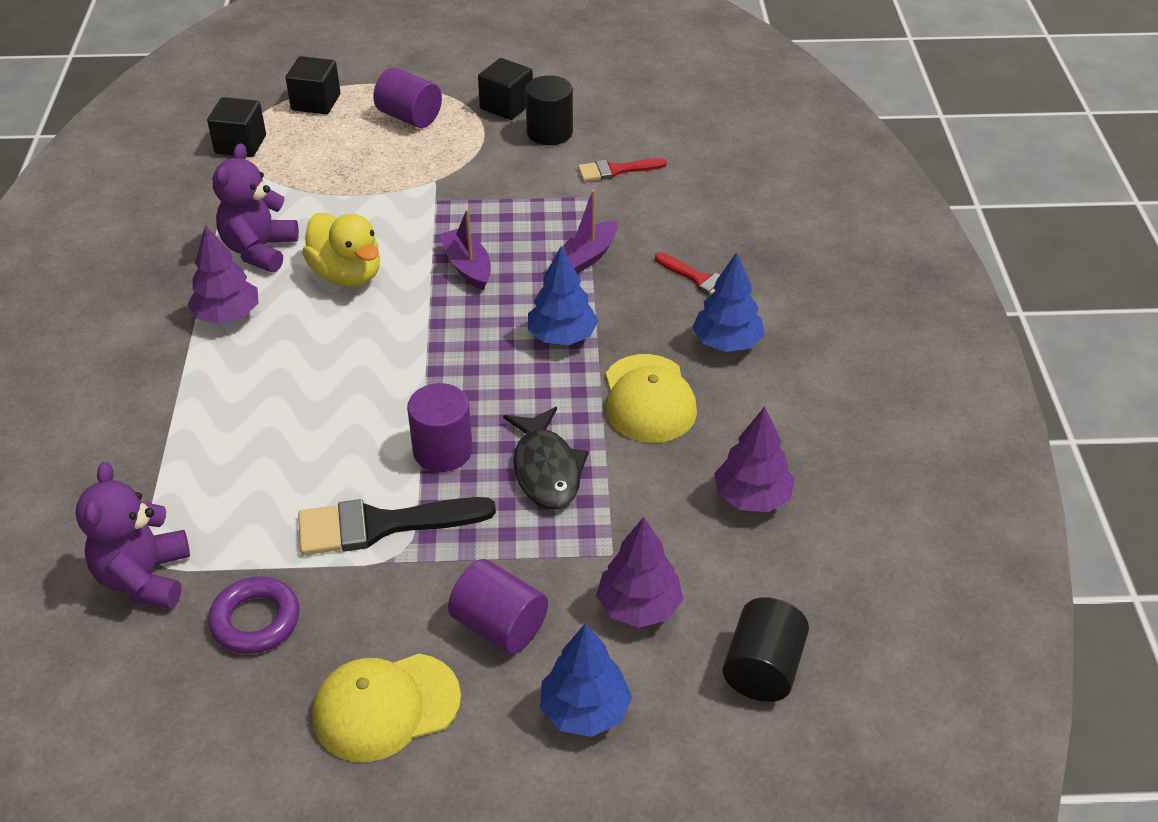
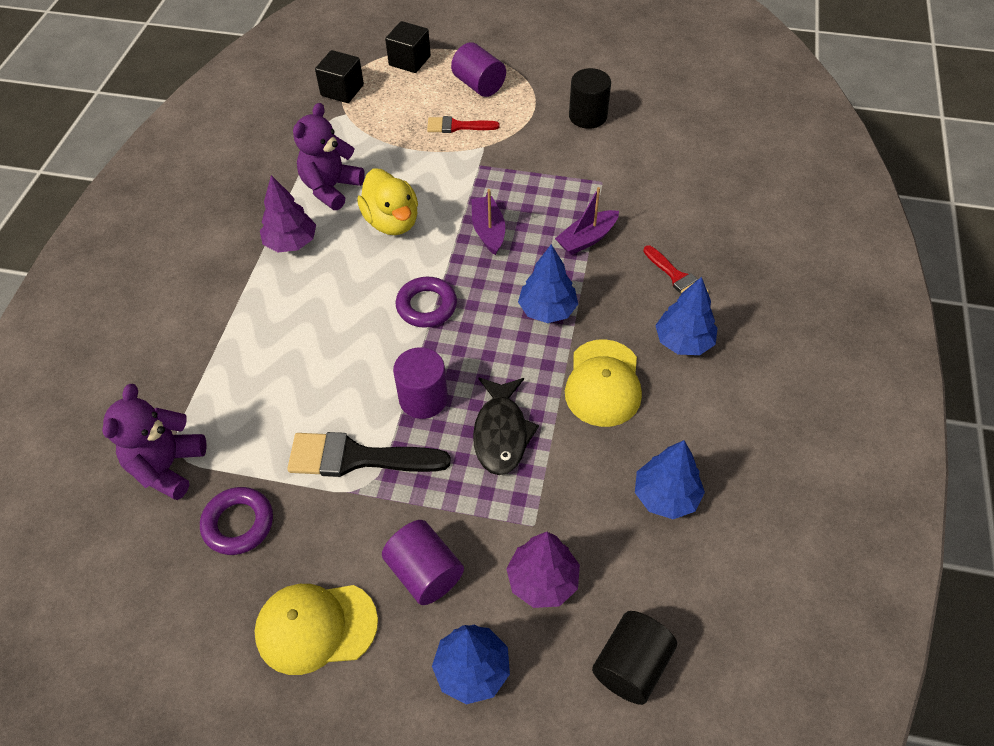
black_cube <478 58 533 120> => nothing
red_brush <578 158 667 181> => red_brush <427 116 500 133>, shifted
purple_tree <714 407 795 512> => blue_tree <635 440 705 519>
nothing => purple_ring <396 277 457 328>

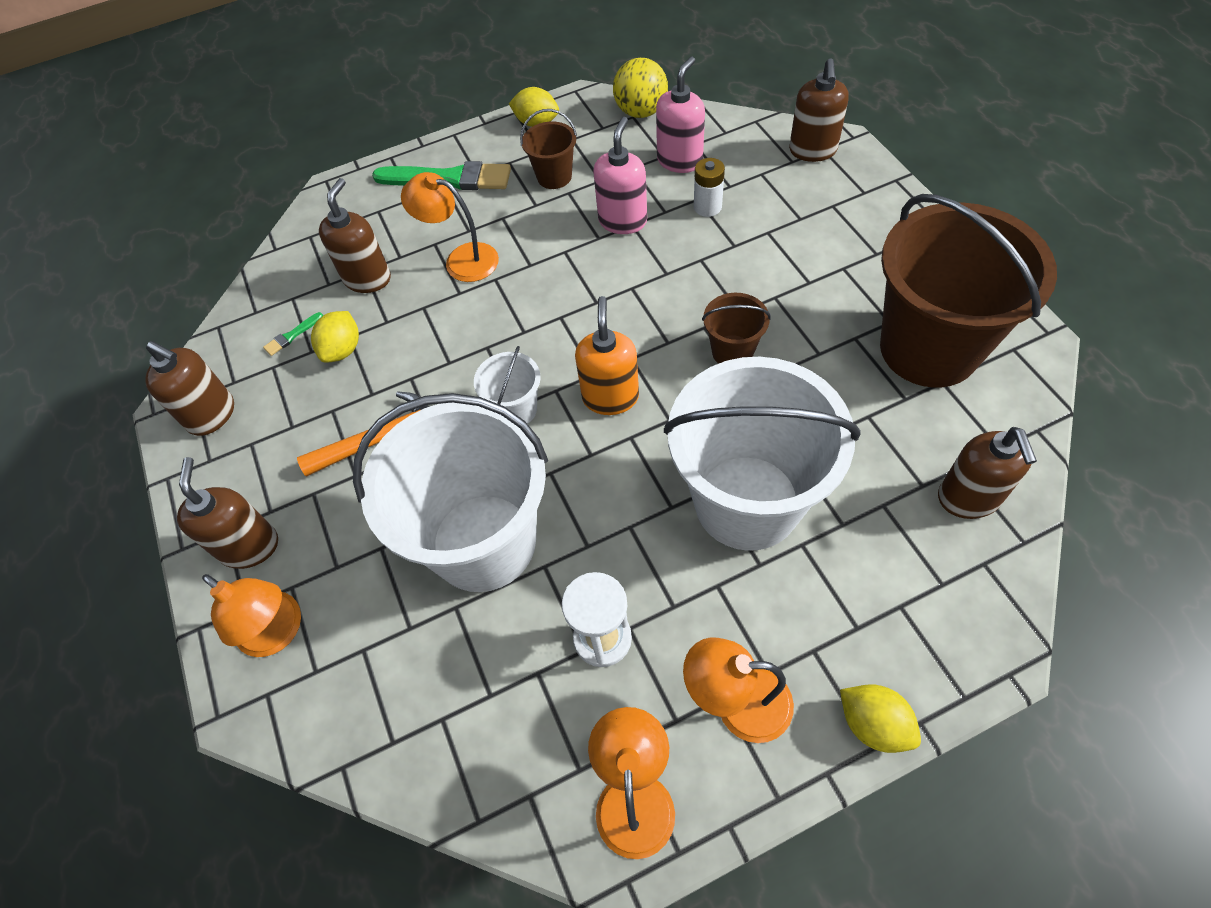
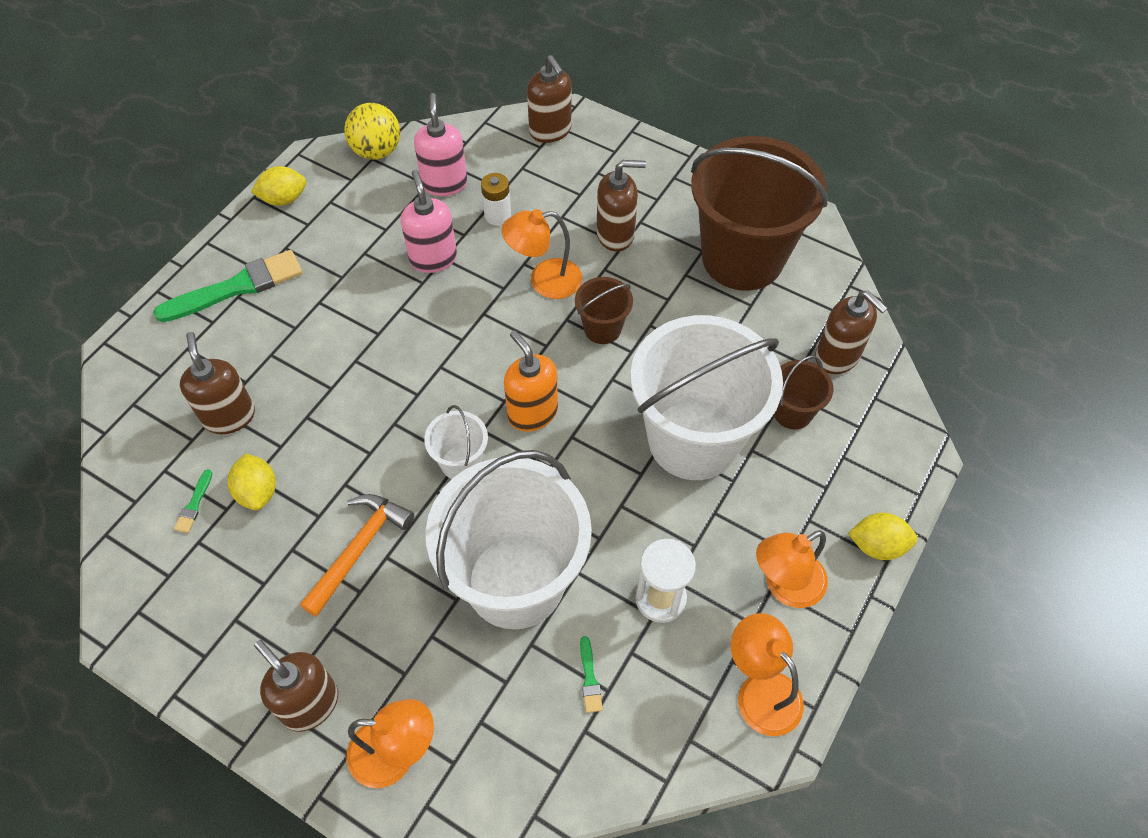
brown_soap_dispenser <145 341 234 436> => brown_soap_dispenser <596 160 646 252>, shifted
orange_lamp <401 172 499 282> => orange_lamp <501 209 582 299>, shifted
brown_bucket <520 109 577 189> => brown_bucket <774 356 833 430>, shifted
nothing => green_brush <580 636 603 713>

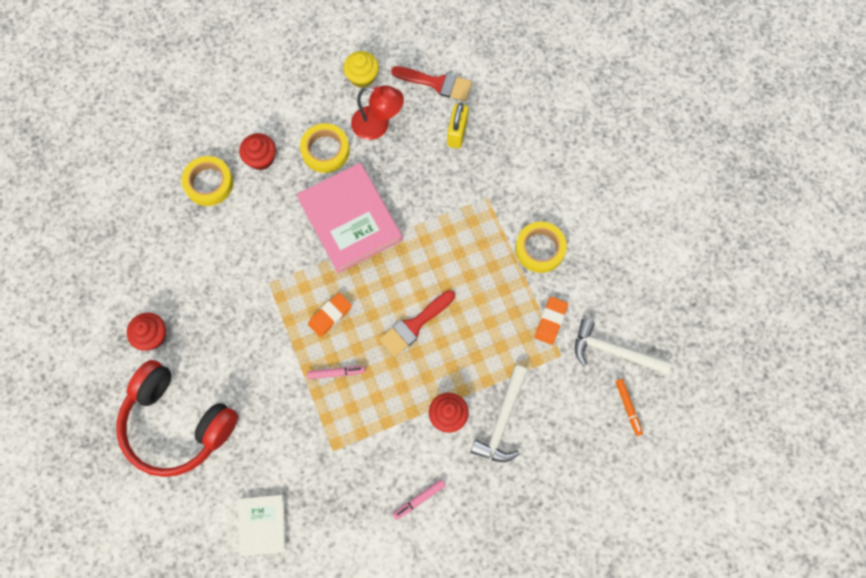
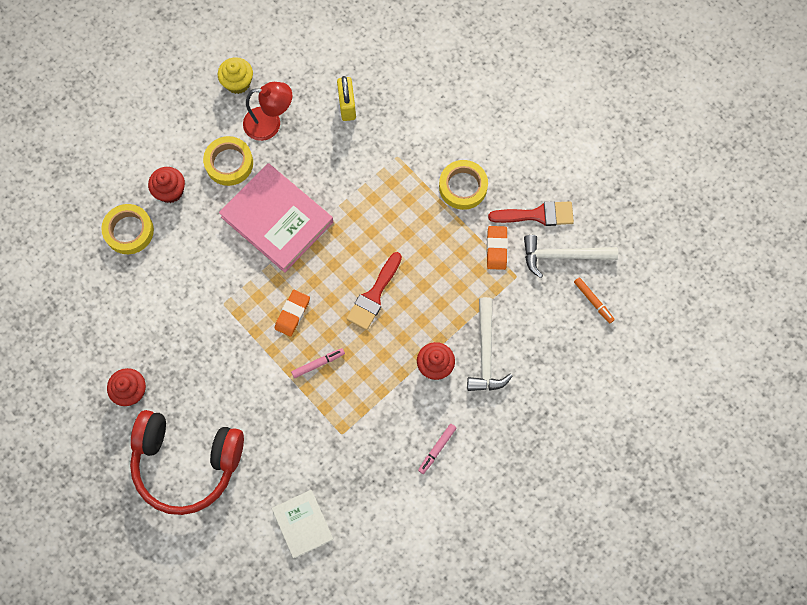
red_brush <391 66 472 101> => red_brush <488 201 574 226>, shifted

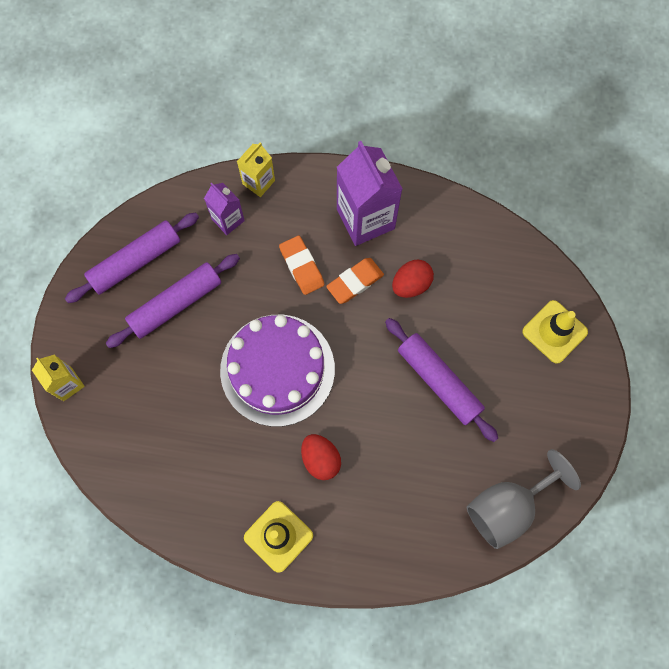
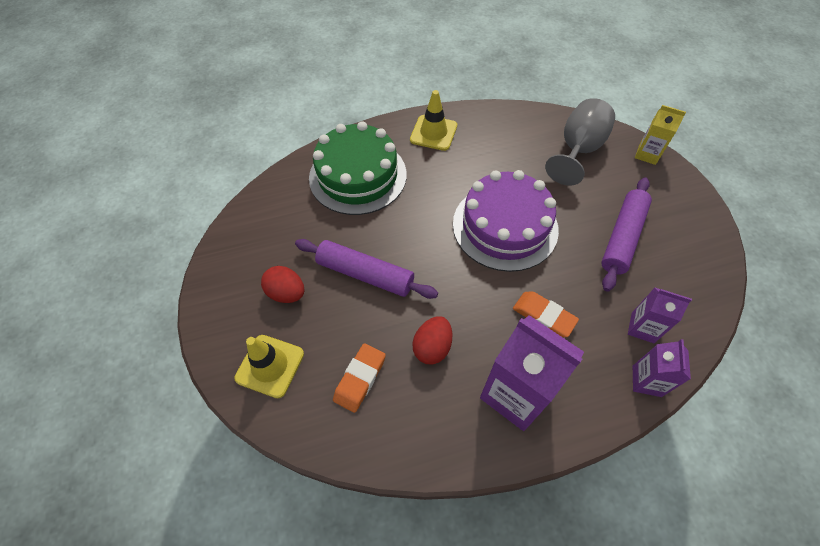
purple_rolling_pin <65 213 199 303> => nothing
yellow_carton <237 142 275 197> => purple_carton <633 339 691 397>
red_egg <301 434 341 480> => red_egg <261 266 305 303>, shifted
orange_eraser <326 258 384 304> => orange_eraser <333 343 386 413>, shifted
grey_goblet <467 449 581 549> => grey_goblet <545 98 615 186>, shifted
nothing => green_cake <309 121 407 215>

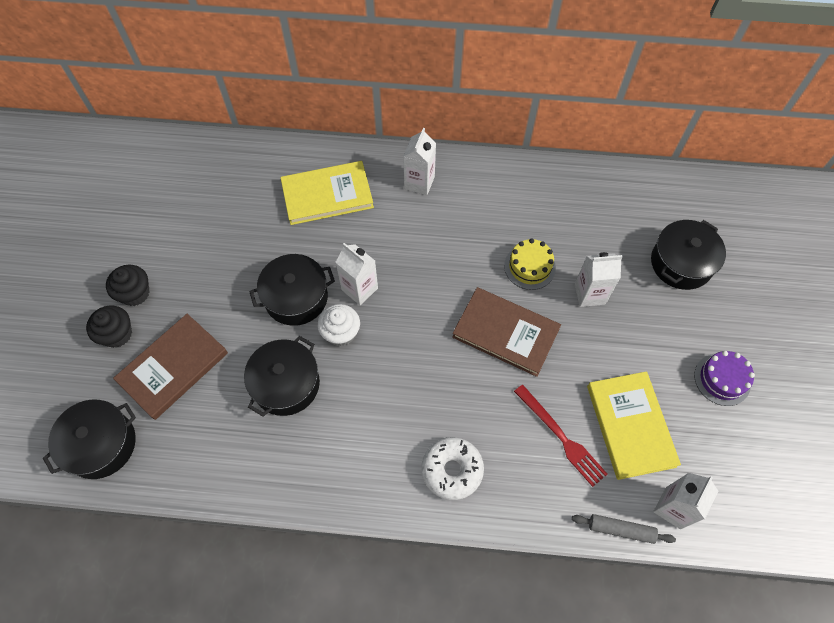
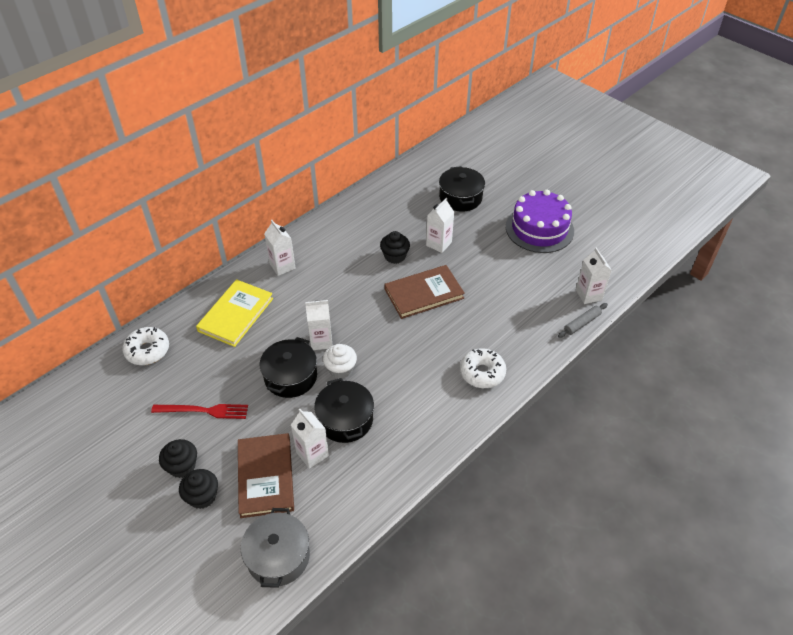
black_pot <43 400 136 479> => grey_pot <241 508 310 588>
yellow_cake <504 238 556 290> => black_cupcake <380 231 410 264>
red_fork <514 385 607 487> => red_fork <151 404 248 419>, shifted
yellow_book <587 371 681 480> => nothing
purple_cake <694 351 755 406> => purple_cake <506 190 574 253>, x1.84
nothing => white_donut <122 327 169 365>
nothing => white_carton <291 409 329 469>

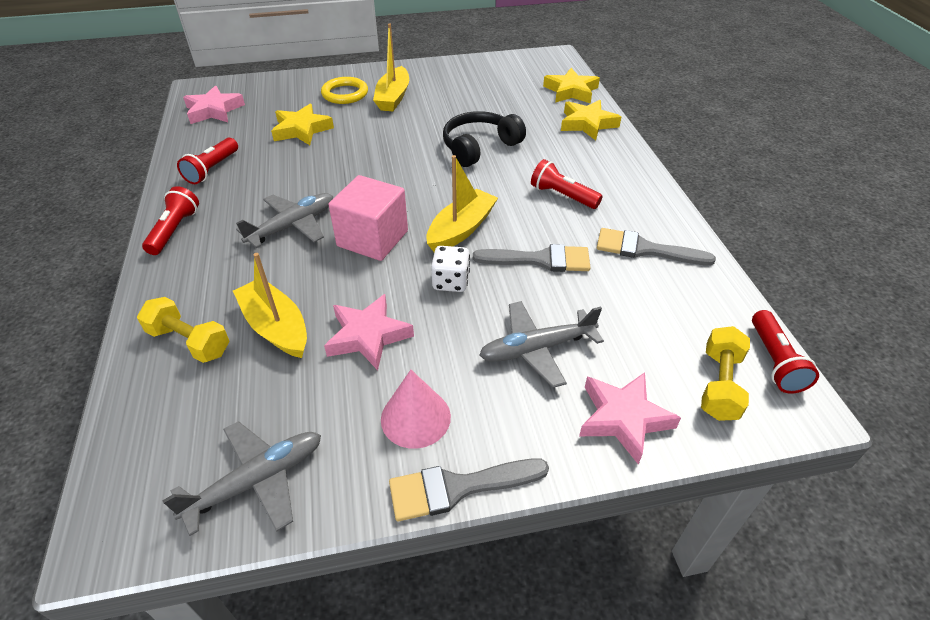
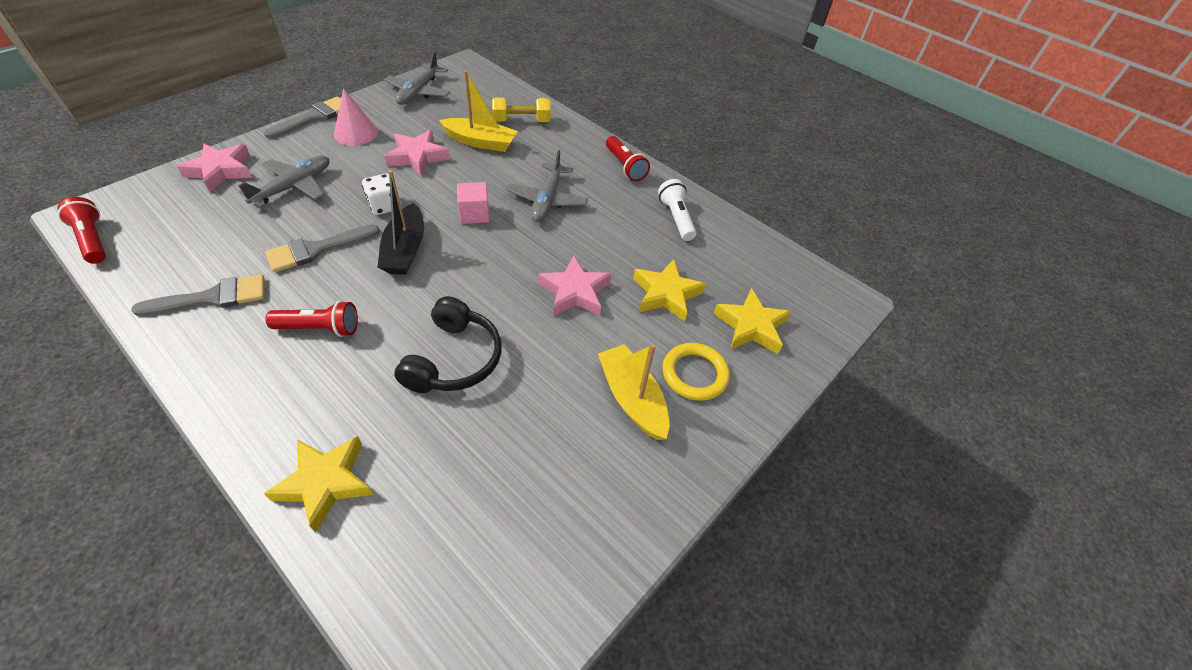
red_flashlight <177 138 238 184> => white_flashlight <658 179 697 241>
pink_star <183 85 245 124> => pink_star <538 255 612 316>, shifted
pink_cube <328 175 408 261> => pink_cube <457 182 490 224>, x0.60
yellow_boat <426 155 498 252> => black_boat <378 170 424 275>
yellow_star <543 68 600 104> => yellow_star <713 288 791 354>, shifted
yellow_dumbbell <701 326 750 421> => nothing

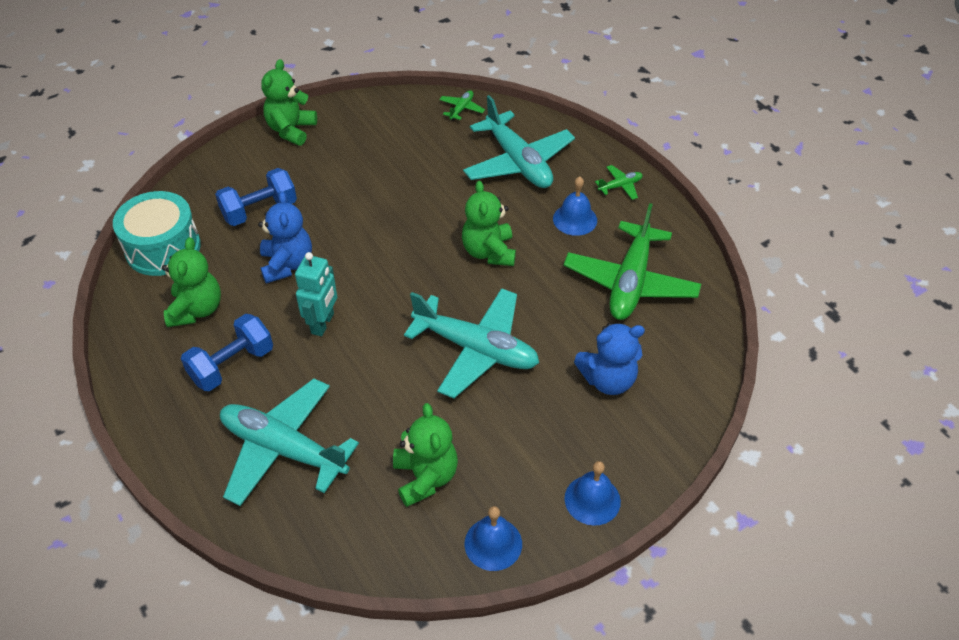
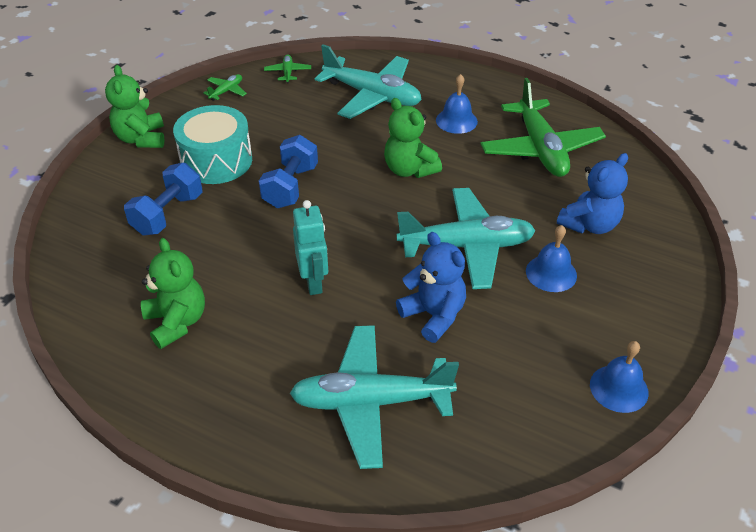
turquoise_drum <113 191 201 276> => turquoise_drum <173 105 252 184>, shifted
blue_dumbbell <181 314 273 391> => blue_dumbbell <259 135 318 208>, shifted
blue_teddy_bear <258 191 312 284> => blue_teddy_bear <396 232 466 343>, shifted
green_teddy_bear <393 403 458 507> => nothing
blue_bell <565 461 621 526> => blue_bell <526 225 577 292>, shifted
green_plane <595 165 643 200> => green_plane <203 74 247 101>, shifted

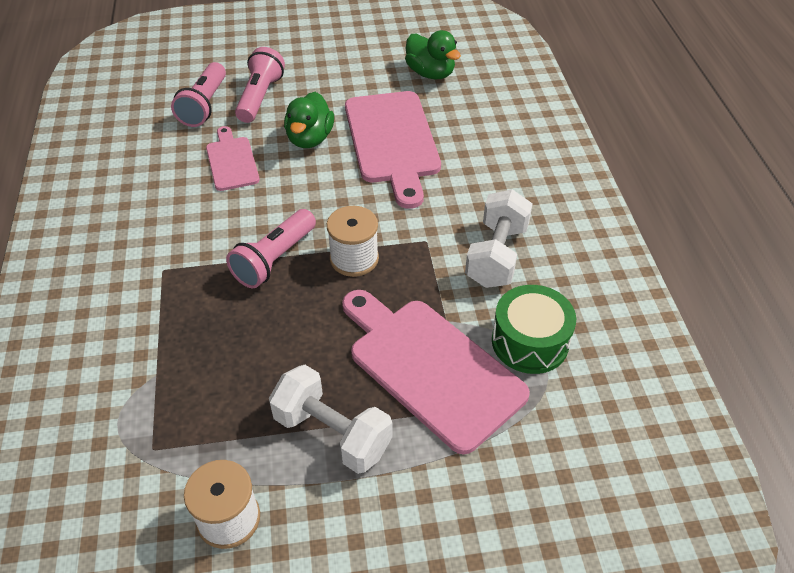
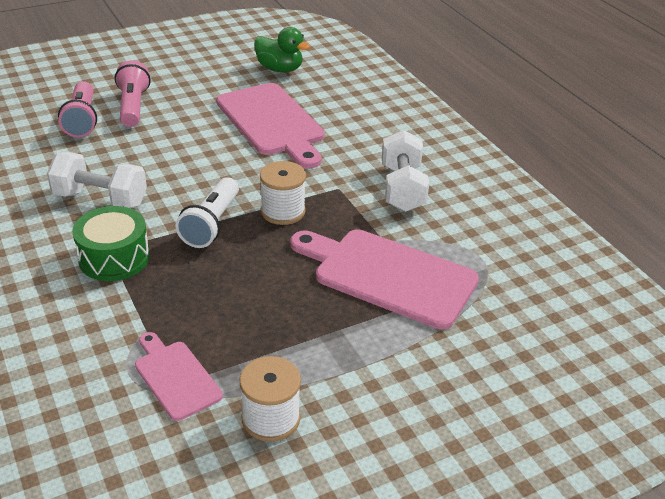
pink_cutting_board <206 126 260 191> => pink_cutting_board <135 332 223 421>, shifted
pink_flashlight <226 209 316 288> => white_flashlight <175 177 239 248>
white_dumbbell <269 365 393 474> => white_dumbbell <47 152 147 208>, shifted
green_duck <284 92 334 148> => nothing
green_drum <492 285 576 374> => green_drum <72 206 150 281>, shifted

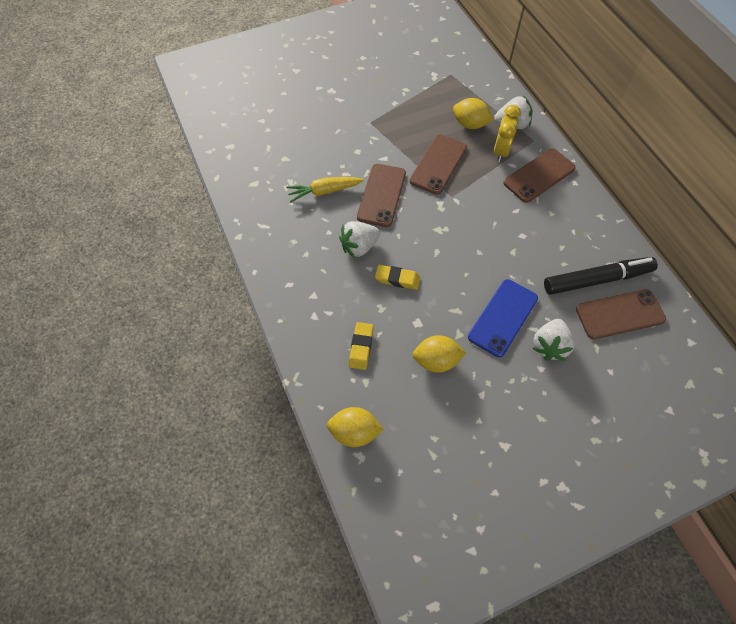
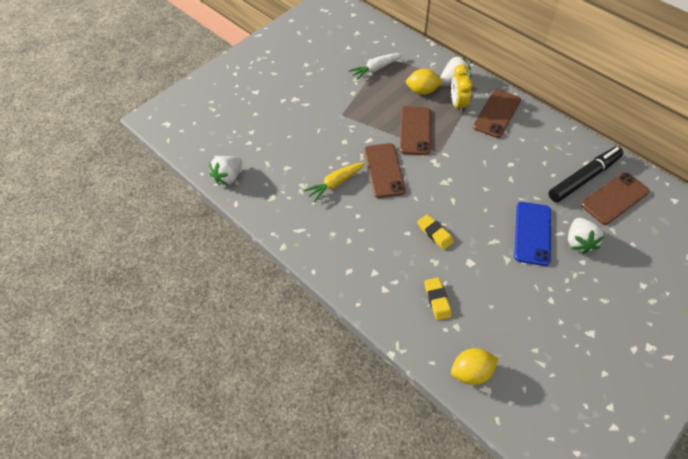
white_strawberry <339 221 380 258> => white_strawberry <209 156 242 185>, shifted
yellow_eraser <375 265 421 290> => yellow_eraser <418 214 454 250>, 60 degrees clockwise
yellow_lemon <413 335 466 373> => nothing
nothing => white_carrot <349 53 403 80>

